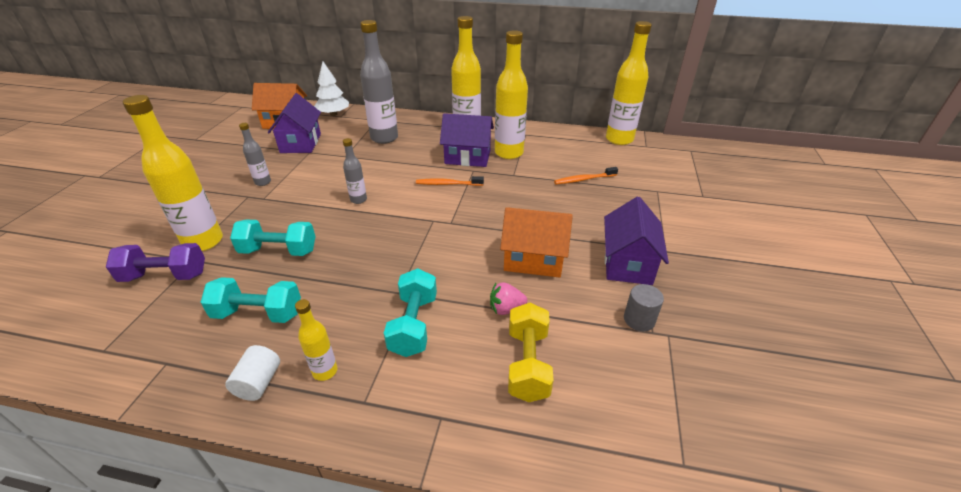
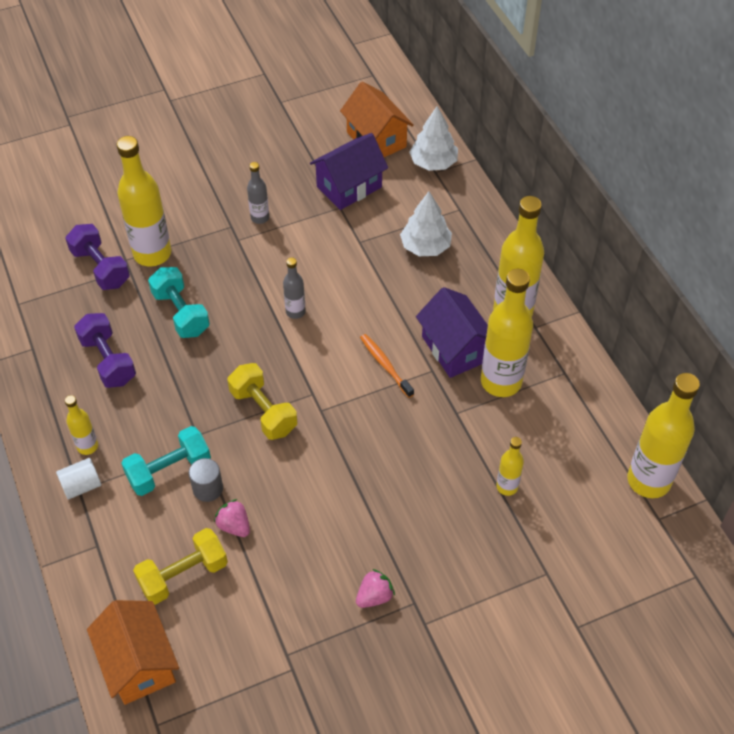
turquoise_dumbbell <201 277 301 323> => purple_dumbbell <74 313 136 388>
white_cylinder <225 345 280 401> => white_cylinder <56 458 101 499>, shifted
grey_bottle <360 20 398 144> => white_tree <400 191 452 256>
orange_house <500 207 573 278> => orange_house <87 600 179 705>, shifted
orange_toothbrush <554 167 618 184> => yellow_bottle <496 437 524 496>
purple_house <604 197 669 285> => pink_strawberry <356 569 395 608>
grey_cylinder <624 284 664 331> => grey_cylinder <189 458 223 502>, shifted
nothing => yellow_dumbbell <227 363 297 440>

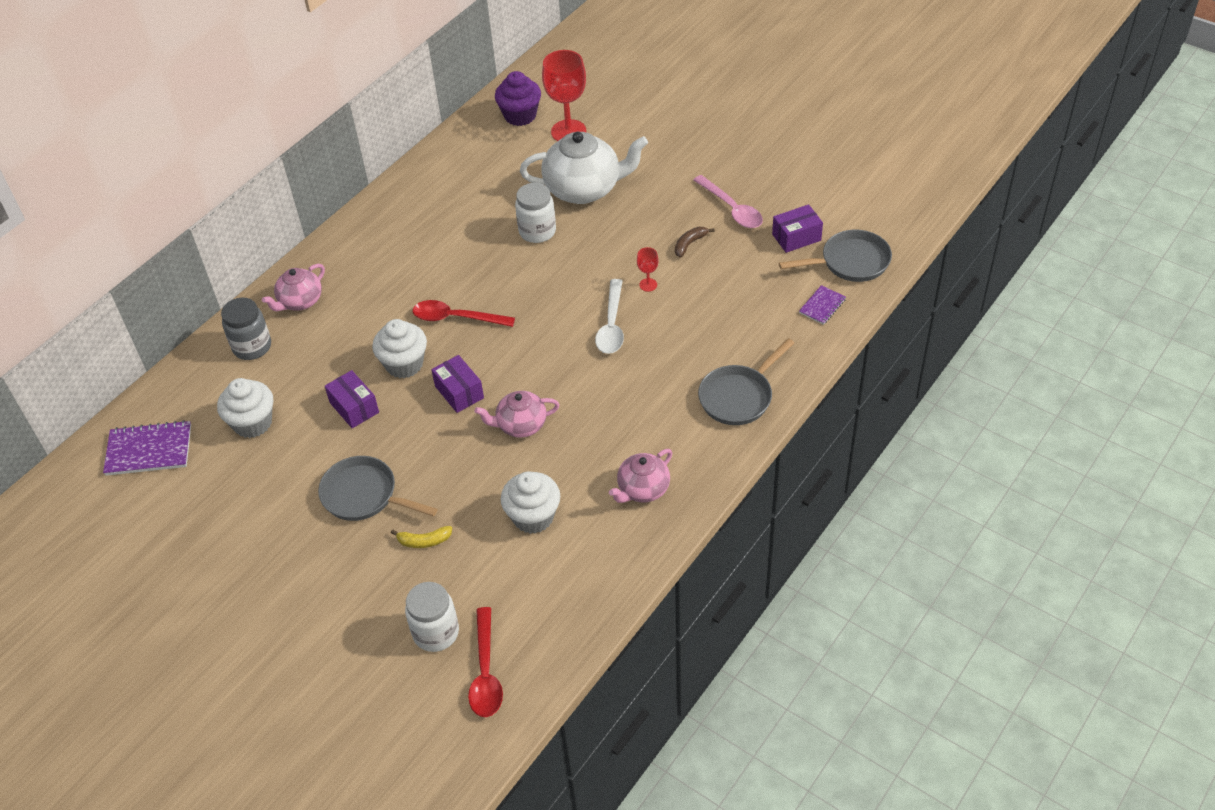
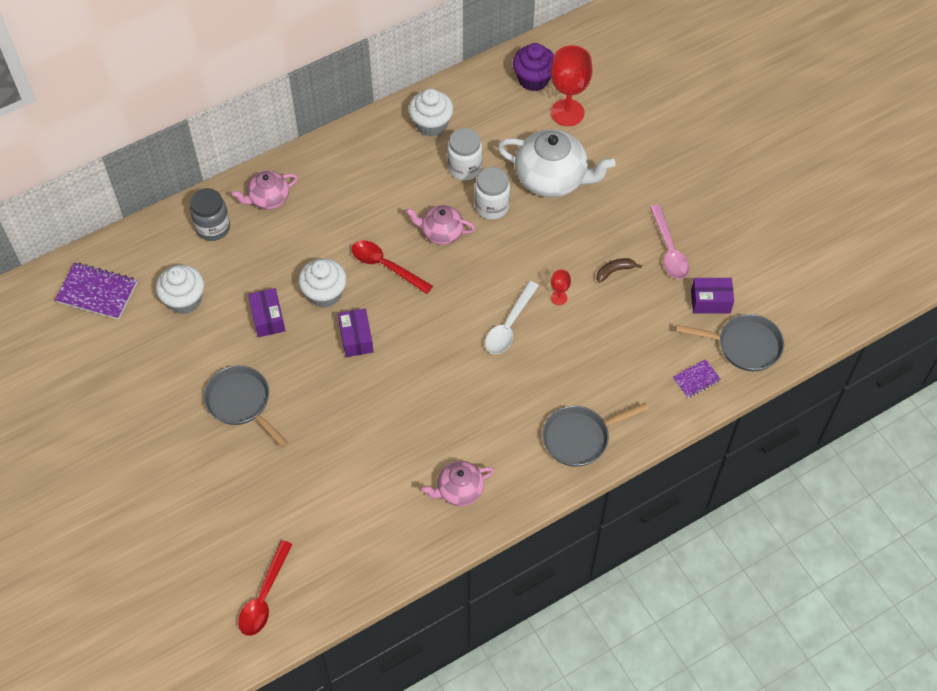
yellow_banana <391 526 452 548> => nothing
white_jar <405 582 459 652> => white_jar <447 128 482 181>, shifted
pink_teapot <475 391 559 438> => pink_teapot <406 205 475 245>, shifted
white_cupcake <501 471 560 534> => white_cupcake <409 88 454 137>, shifted

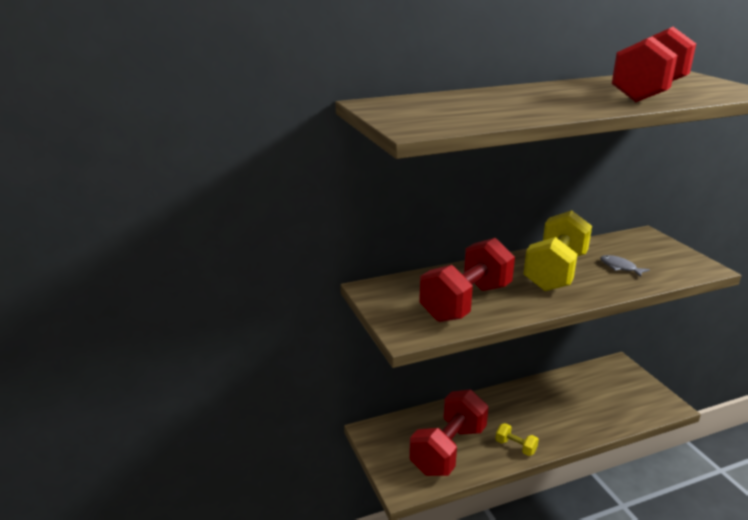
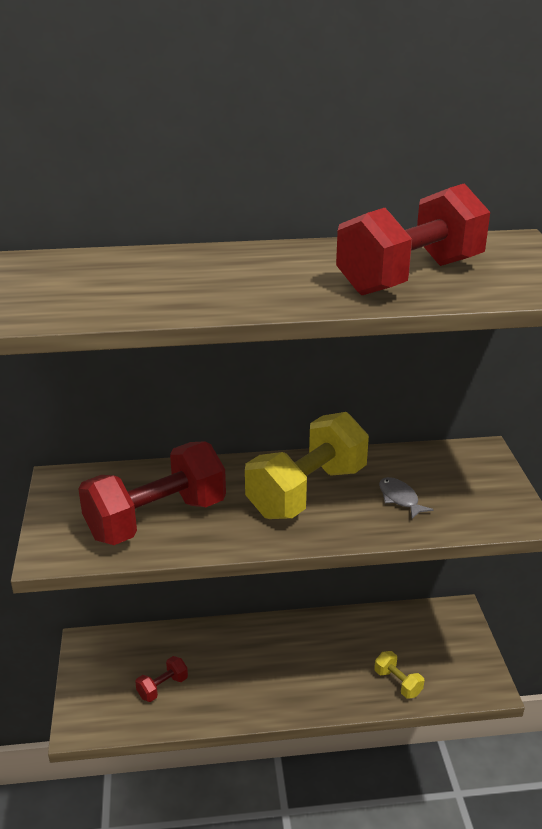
red_dumbbell <409 390 489 476> => red_dumbbell <135 656 188 702>, x0.43
yellow_dumbbell <495 423 539 456> => yellow_dumbbell <374 651 424 699>, shifted

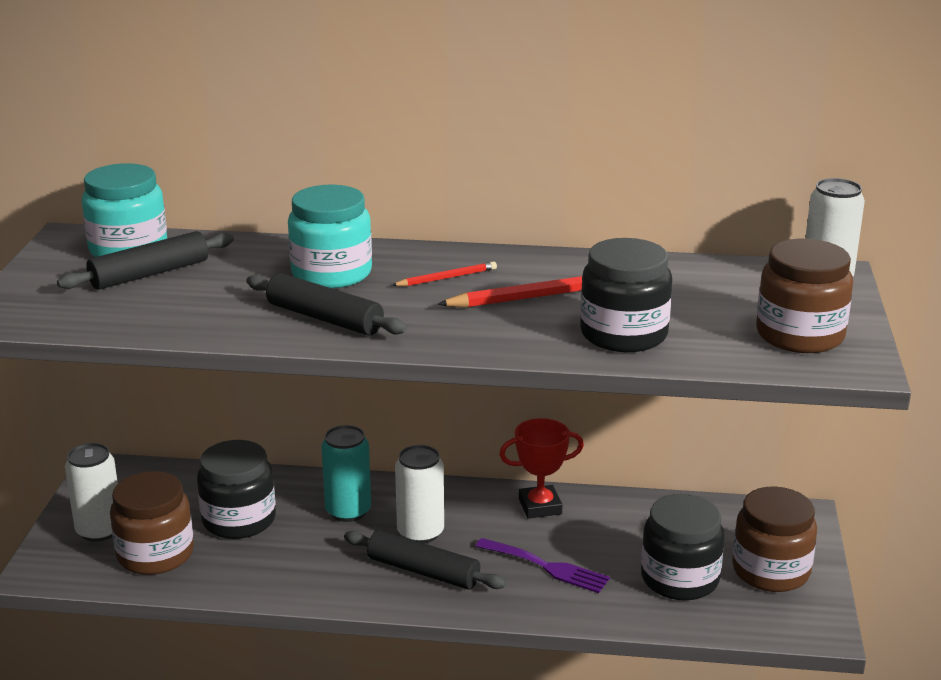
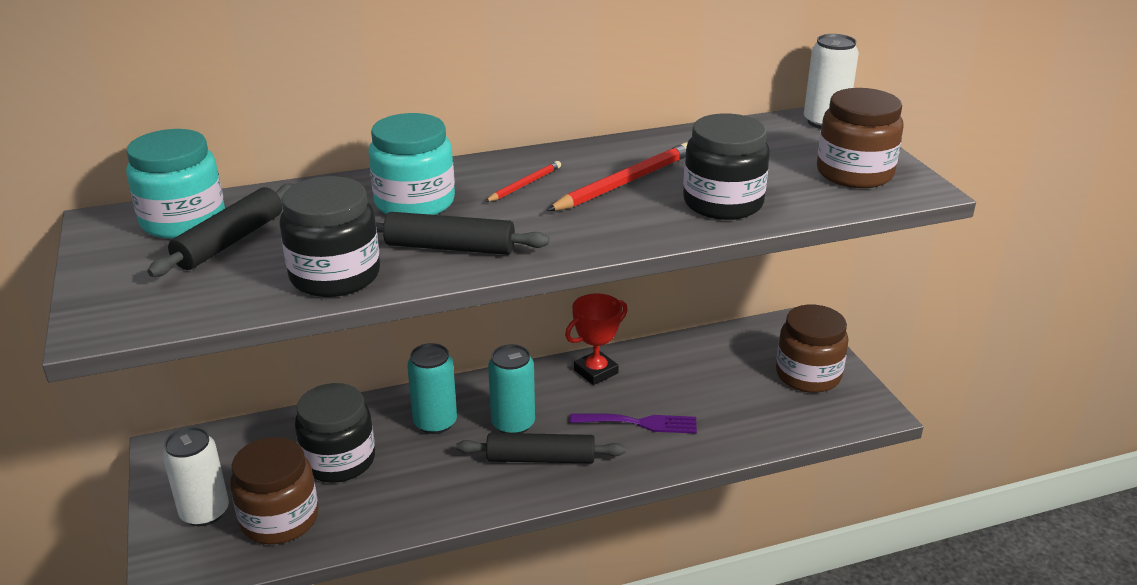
white_can <395 445 444 543> => turquoise_can <488 344 535 433>
black_jar <641 494 724 600> => black_jar <279 176 380 297>, shifted

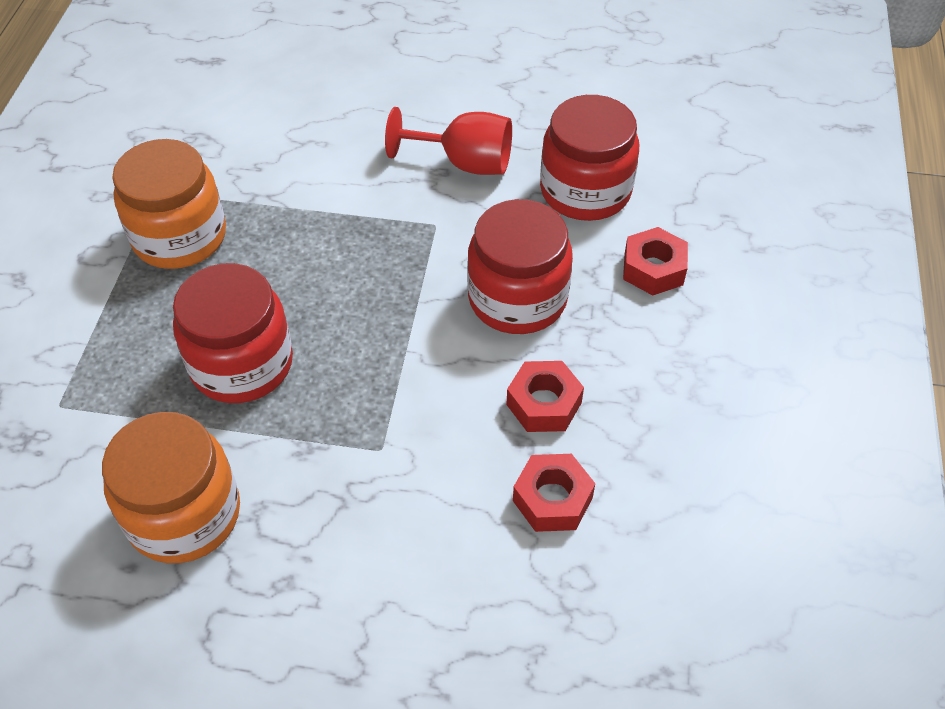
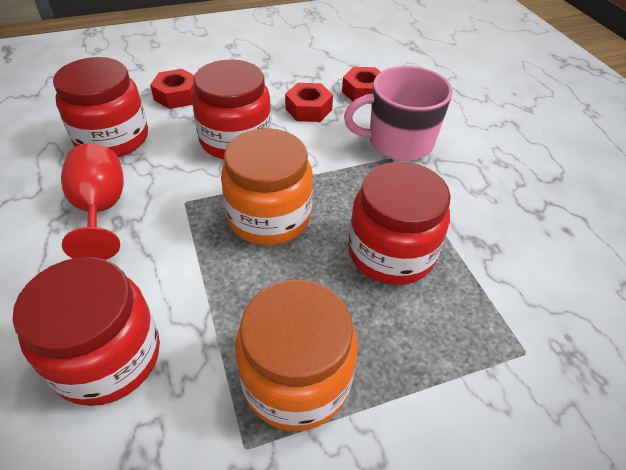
orange_jar <102 412 240 563> => orange_jar <221 128 313 245>, shifted
nothing => red_jar <13 257 160 406>
nothing => pink_mug <344 66 453 161>

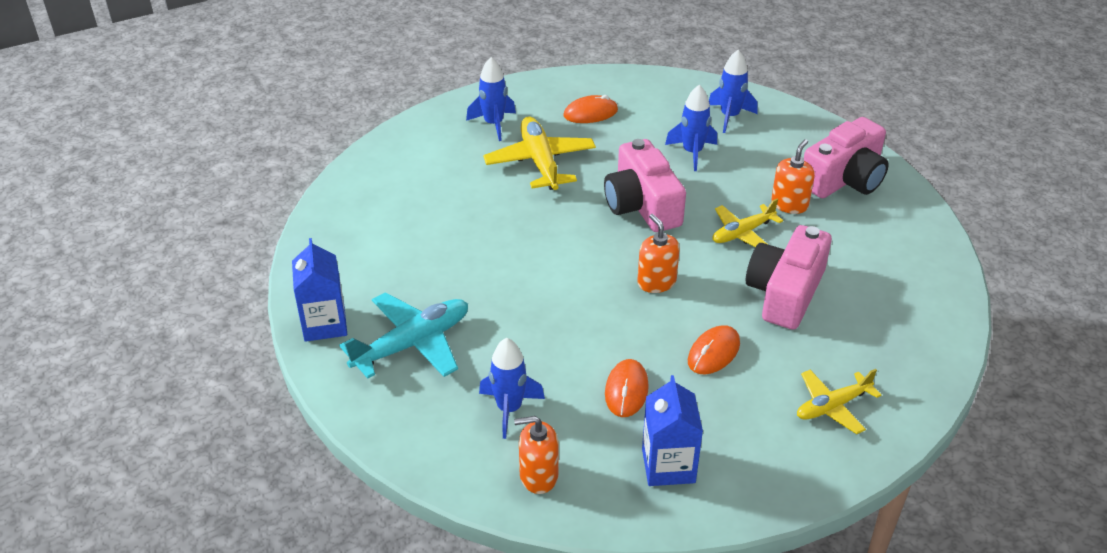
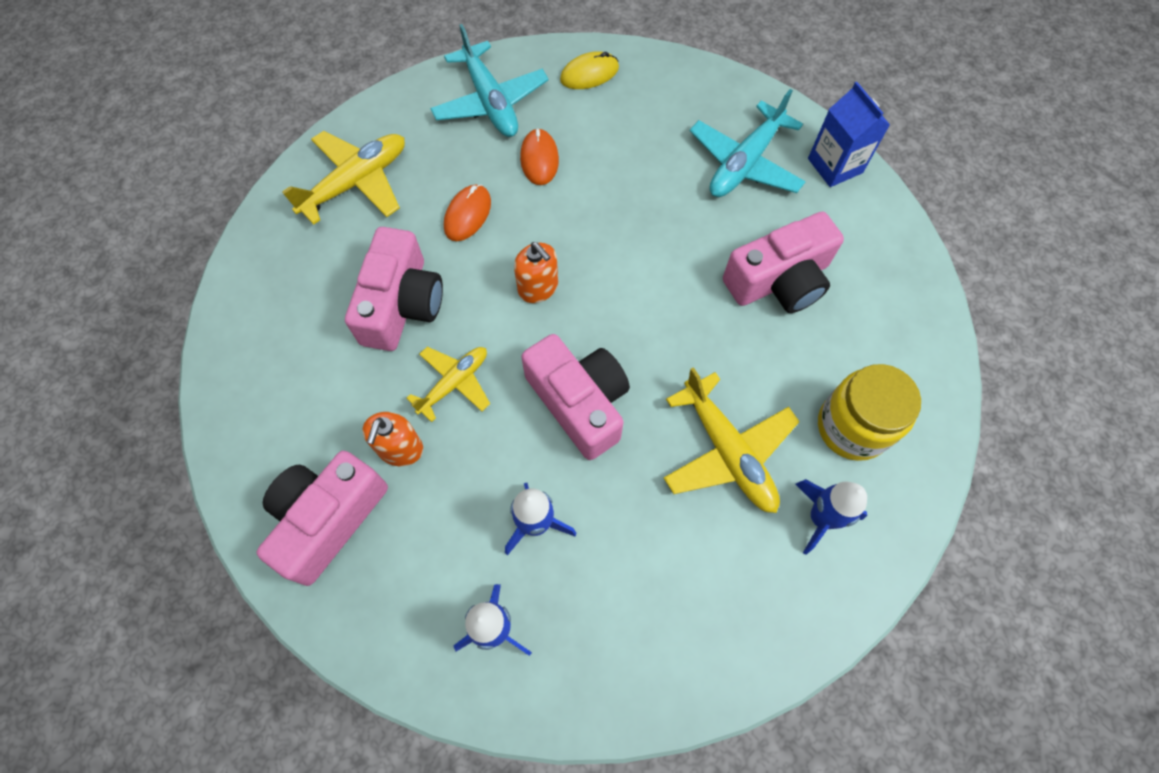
blue_rocket <479 338 545 439> => nothing
orange_soap_dispenser <514 416 559 494> => yellow_mouse <560 51 619 89>
orange_mouse <563 95 618 123> => nothing
blue_carton <642 375 703 486> => turquoise_plane <430 24 549 137>
yellow_plane <797 369 881 434> => yellow_plane <282 131 405 225>, x1.58
nothing => pink_camera <723 212 844 313>
nothing => yellow_jar <818 364 921 461>

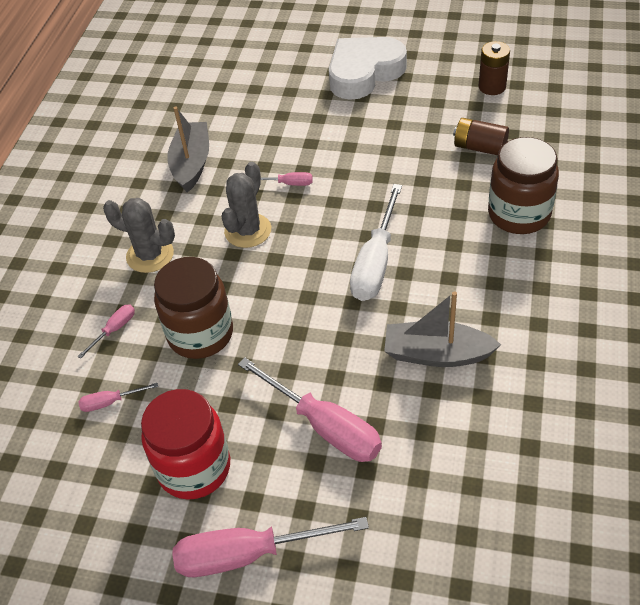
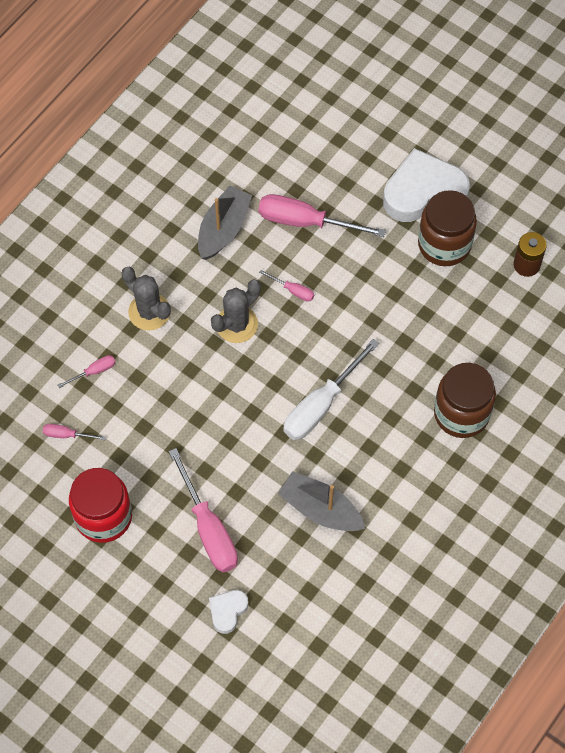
brown_jar <154 257 233 359> => brown_jar <418 190 477 266>, shifted
pink_screwdriver <172 517 369 577> => pink_screwdriver <258 194 386 237>, shifted
brown_battery <453 118 509 155> => nothing
nothing => white_heart <209 590 248 634>

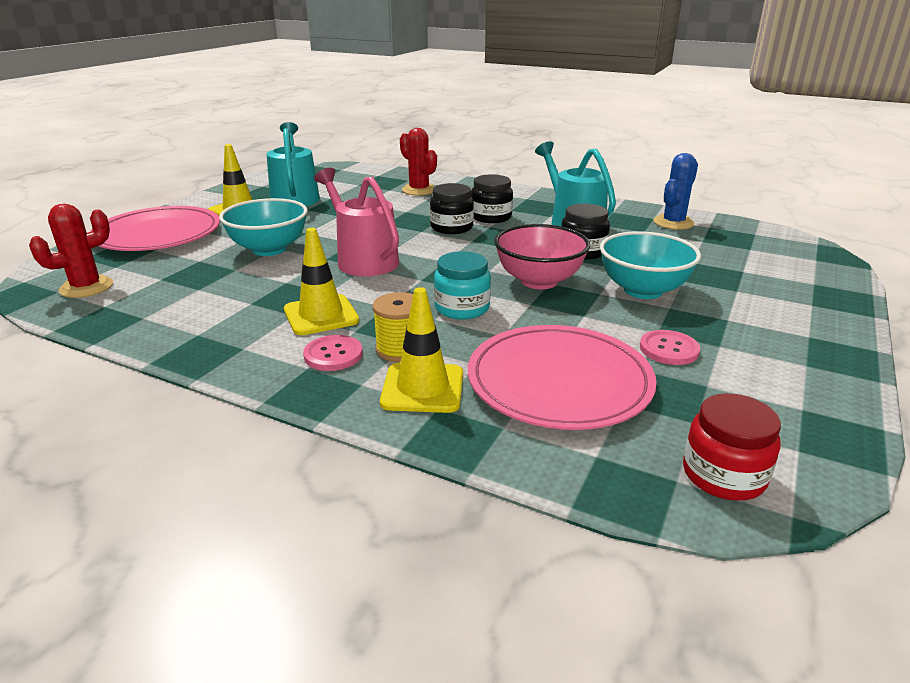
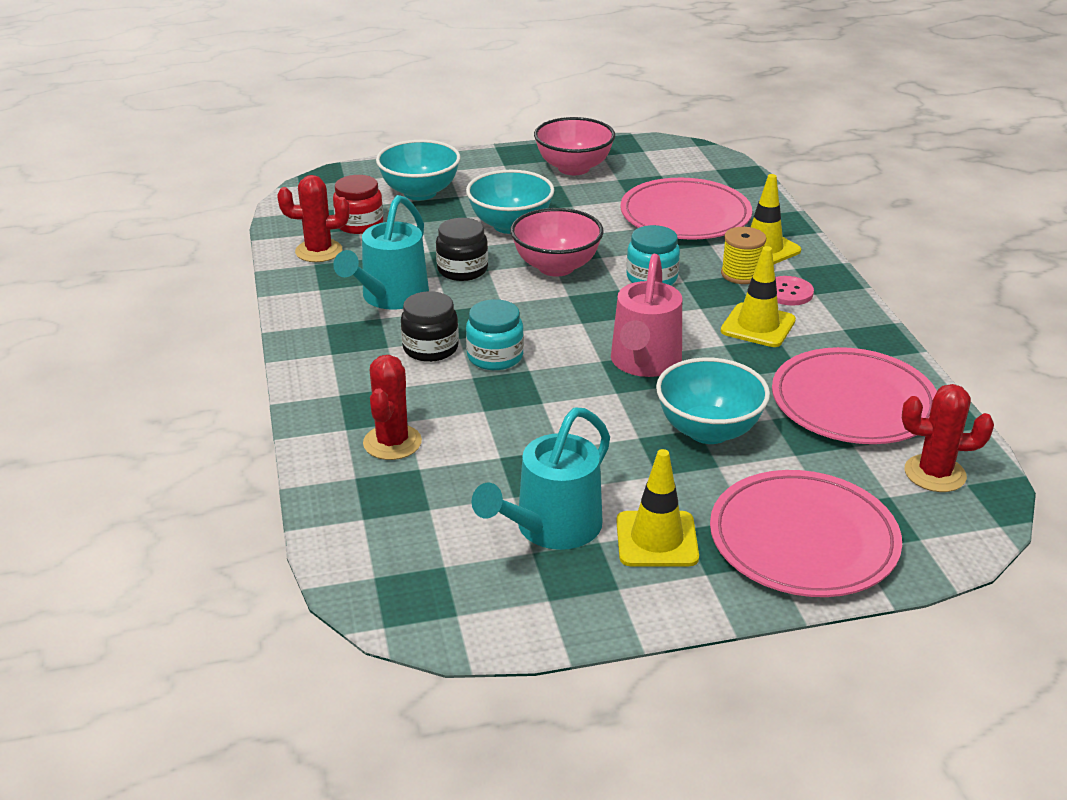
black_jar <430 183 474 234> => turquoise_jar <466 299 524 370>
pink_button <640 330 700 365> => nothing
blue_cactus <653 153 698 230> => red_cactus <277 175 350 262>
red_jar <683 393 781 501> => red_jar <333 175 383 234>, shifted
nothing => turquoise_bowl <376 140 460 200>
nothing => pink_bowl <534 117 615 175>
nothing => pink_plate <772 347 937 444>

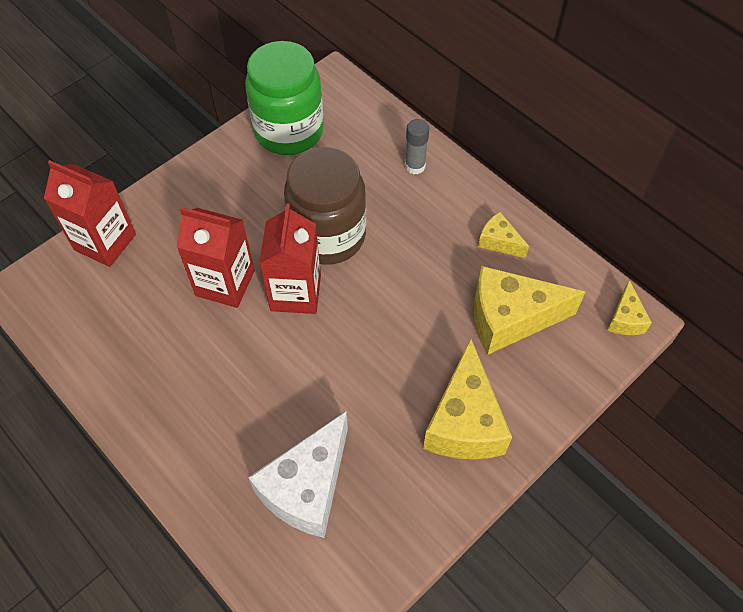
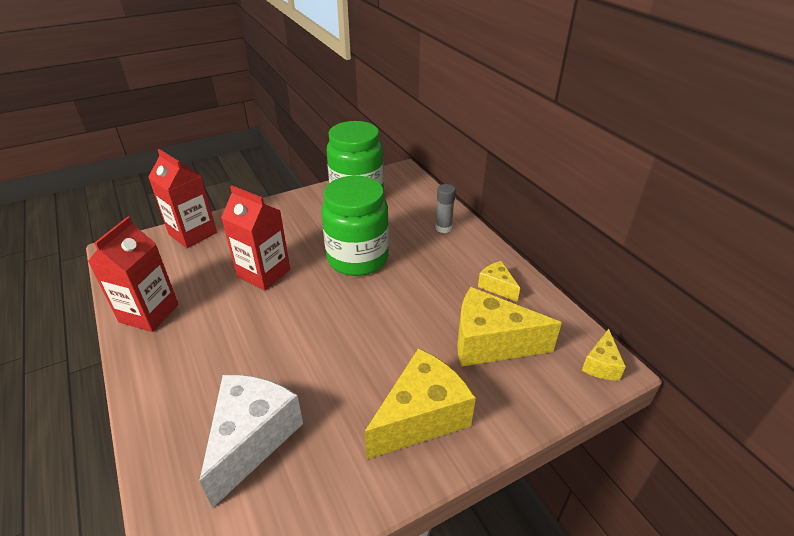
white_cheese <248 411 348 538> => white_cheese <199 375 303 508>, 150 degrees clockwise
red_carton <259 204 321 314> => red_carton <88 217 179 332>, shifted
brown_jar <284 147 366 265> => green_jar <321 176 389 276>
yellow_cheese <423 338 512 460> => yellow_cheese <365 348 476 459>, 150 degrees counterclockwise

